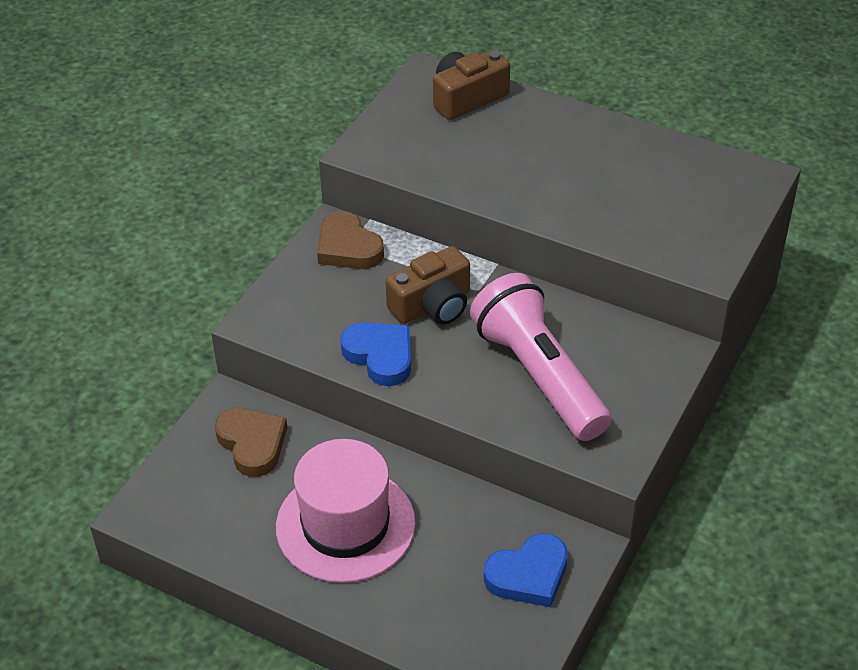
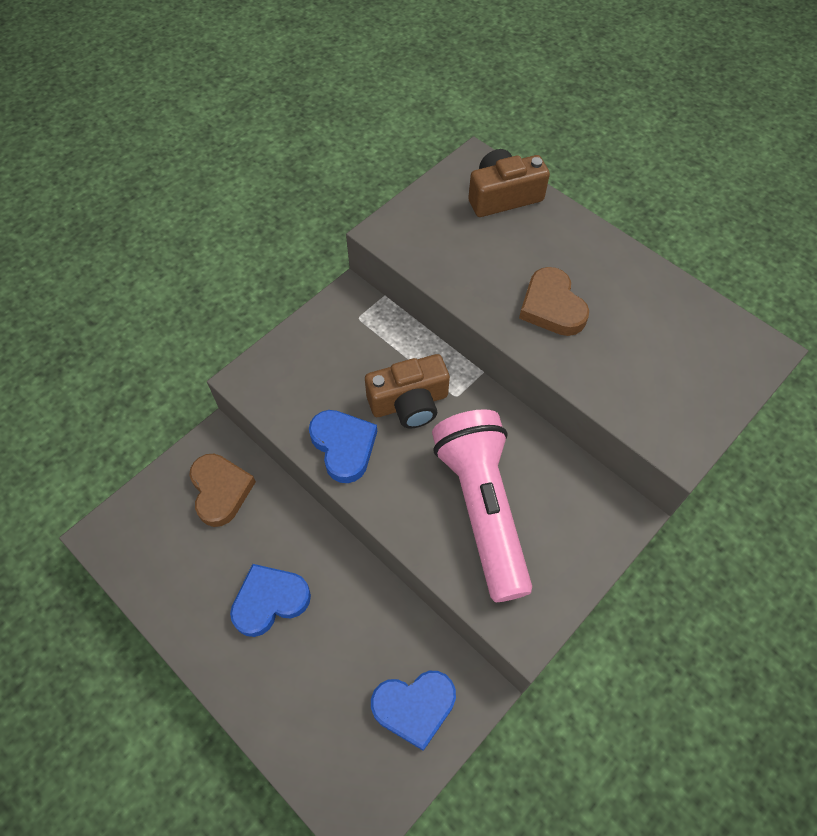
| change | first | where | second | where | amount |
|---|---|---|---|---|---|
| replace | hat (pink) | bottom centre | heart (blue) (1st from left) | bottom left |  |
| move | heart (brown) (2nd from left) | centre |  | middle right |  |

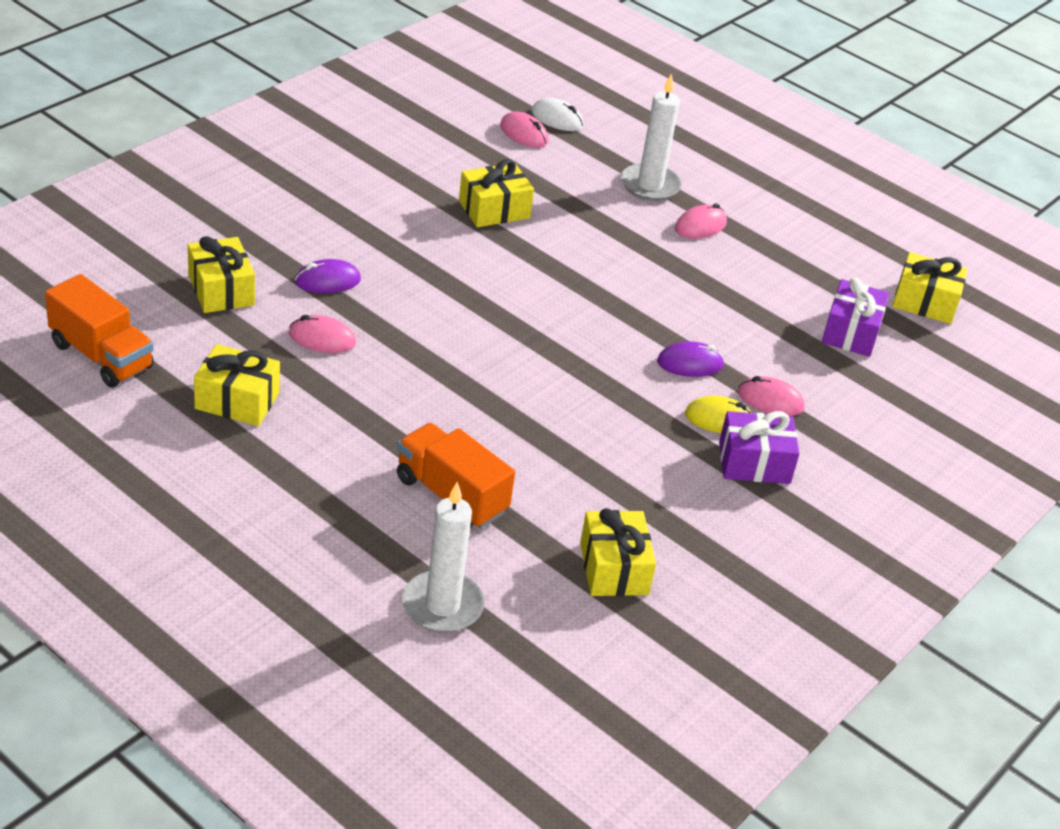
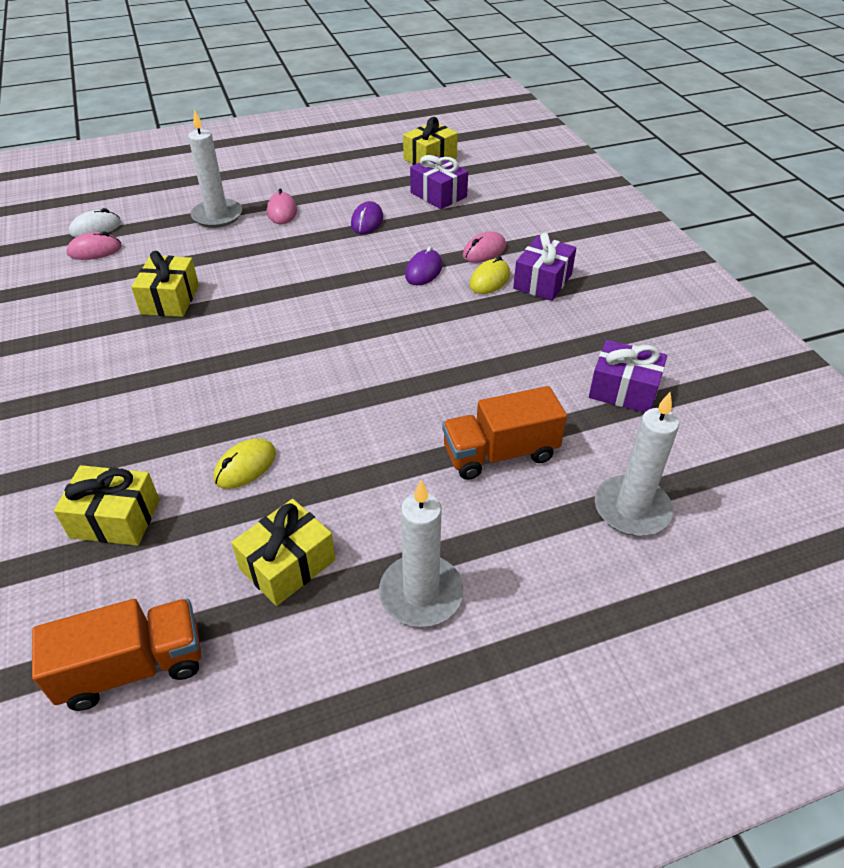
| change | first | where | second | where | amount |
|---|---|---|---|---|---|
| recolor | mouse (pink) (1st from left) | middle left | mouse (yellow) (1st from left) | middle left |  |
| move | mouse (purple) (1st from left) | top left |  | top centre |  |
| recolor | gift (yellow) (4th from left) | centre | gift (purple) (3rd from left) | middle right |  |
| insert |  |  | candle (white) (2nd from left) | centre |  |

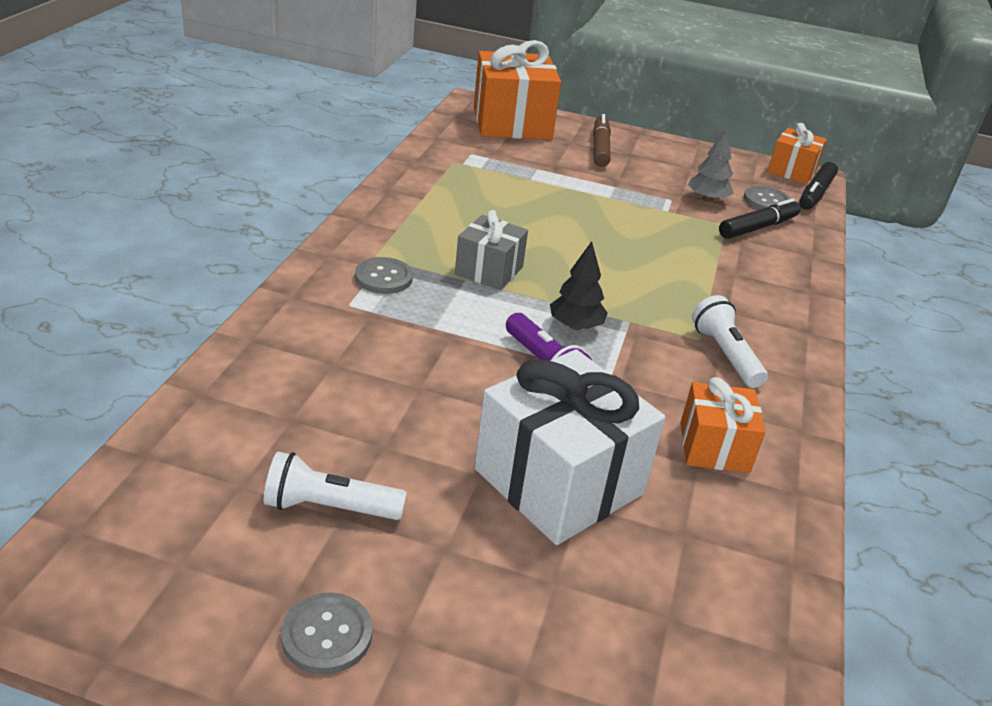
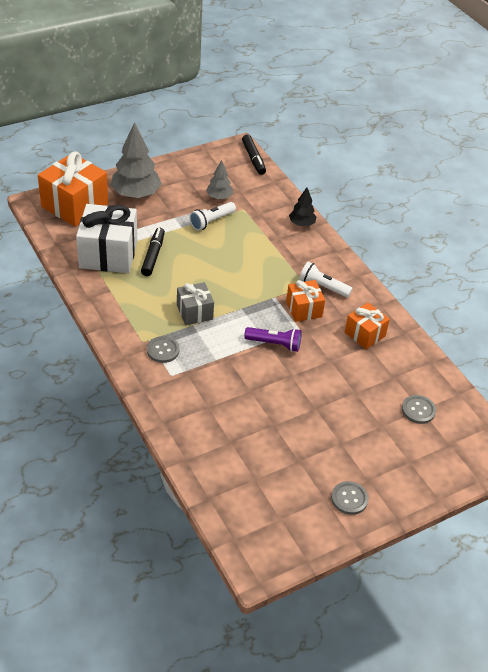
| change | first | where | second | where | amount |
|---|---|---|---|---|---|
| move | flashlight (white) (1st from left) | bottom centre |  | top centre |  |
| move | gift (white) | centre |  | middle left |  |
| move | tree (black) | centre |  | top centre |  |
| replace | marker (brown) | top centre | tree (grey) (1st from left) | top left |  |
| move | marker (black) (1st from left) | top right |  | middle left |  |
| move | button (grey) (3rd from left) | top right |  | middle right |  |
| move | gift (orange) (3rd from left in the first image) | top right | gift (orange) (2nd from left) | centre |  |

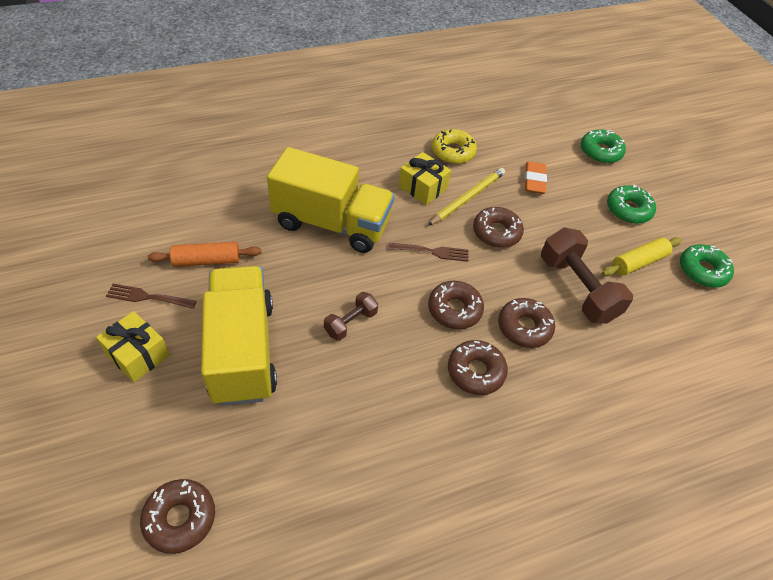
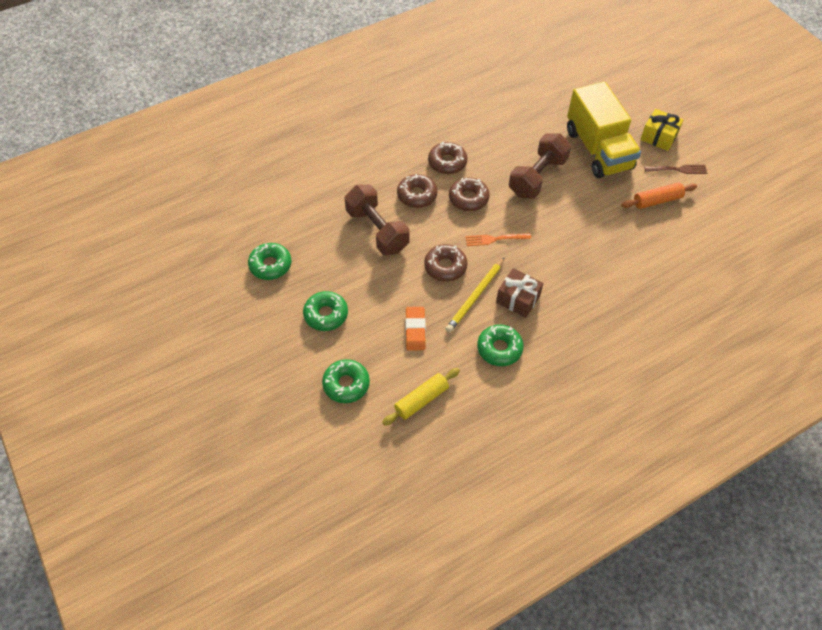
| change | first | where | second | where | amount |
|---|---|---|---|---|---|
| delete | donut (brown) (1st from left) | bottom left |  |  |  |
| delete | truck (yellow) (2nd from left) | centre |  |  |  |
| resize | dumbbell (brown) (1st from left in the first image) | centre | dumbbell (brown) (2nd from left) | top centre | x1.88 |
| recolor | fork (brown) (2nd from left) | centre | fork (orange) | centre |  |
| recolor | gift (yellow) (2nd from left) | top centre | gift (brown) | centre |  |
| recolor | donut (yellow) | top centre | donut (green) (4th from left) | centre |  |
| move | rolling pin (yellow) | middle right |  | centre |  |

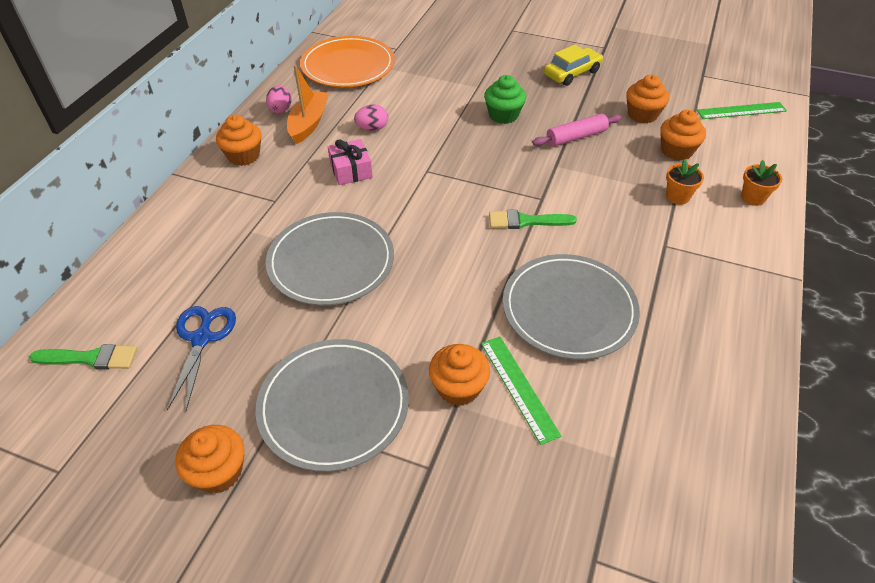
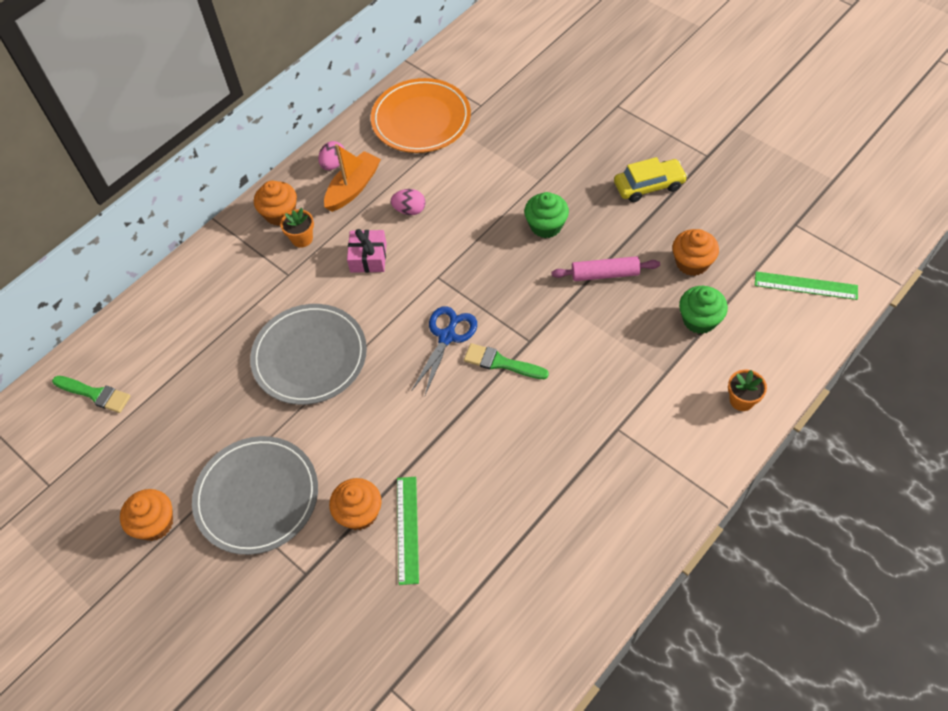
| change | first | where | second | where | amount |
|---|---|---|---|---|---|
| move | scissors (blue) | middle left |  | centre |  |
| delete | plate (grey) (3rd from left) | centre |  |  |  |
| recolor | cupcake (orange) (5th from left) | top right | cupcake (green) (2nd from left) | middle right |  |
| move | flower pot (orange) (1st from left) | top right |  | top left |  |

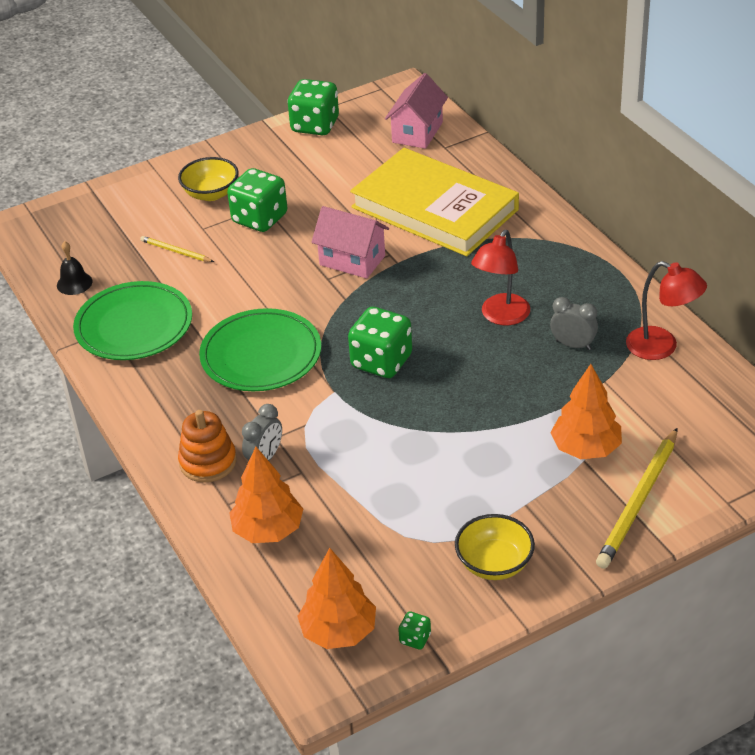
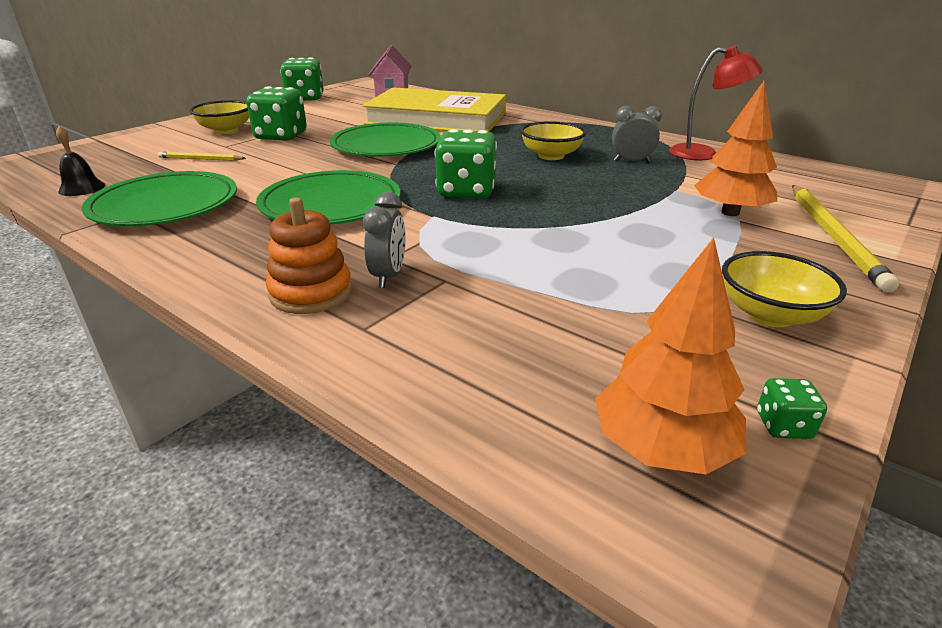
| change | first | where | second | where | amount |
|---|---|---|---|---|---|
| delete | tree (orange) (1st from left) | centre |  |  |  |
| replace | house (pink) (1st from left) | top centre | plate (green) (3rd from left) | top centre |  |
| replace | lamp (red) (1st from left) | centre | bowl (yellow) (2nd from left) | top centre |  |

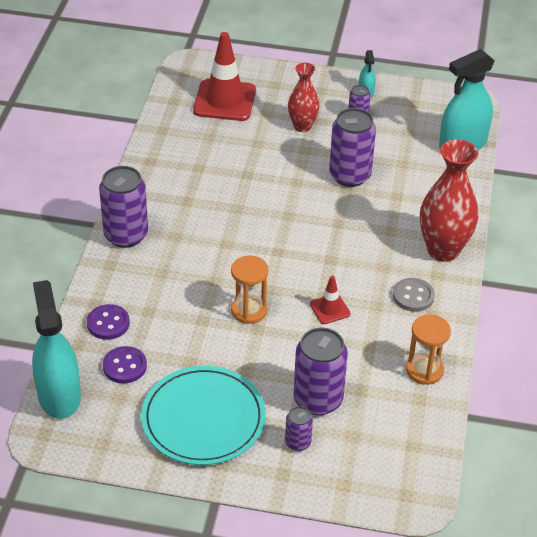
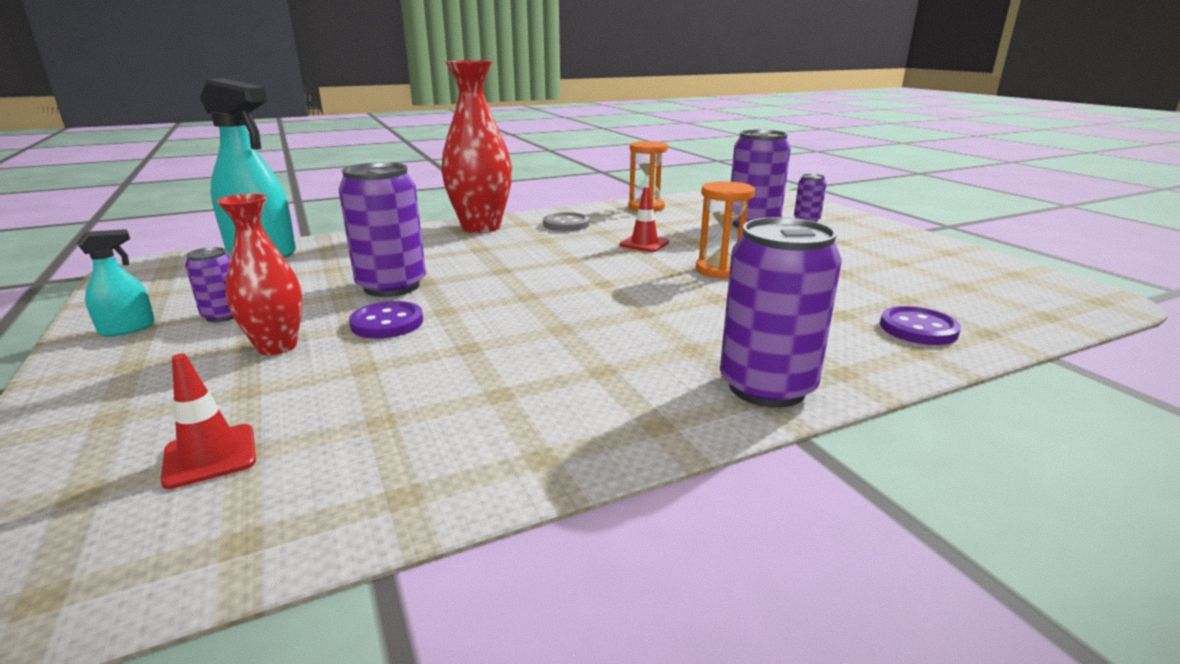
| change | first | where | second | where | amount |
|---|---|---|---|---|---|
| delete | spray bottle (turquoise) (1st from left) | middle left |  |  |  |
| move | button (purple) (2nd from left in the first image) | bottom left | button (purple) (1st from left) | middle left |  |
| delete | plate (turquoise) | bottom centre |  |  |  |
| resize | traffic cone (red) (1st from left) | top centre |  | middle left | x0.49 |

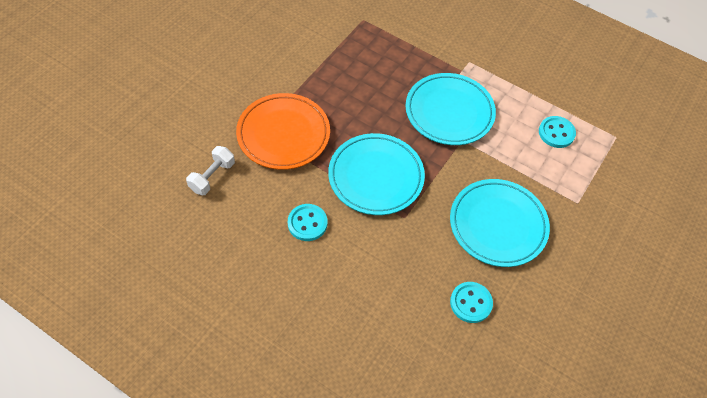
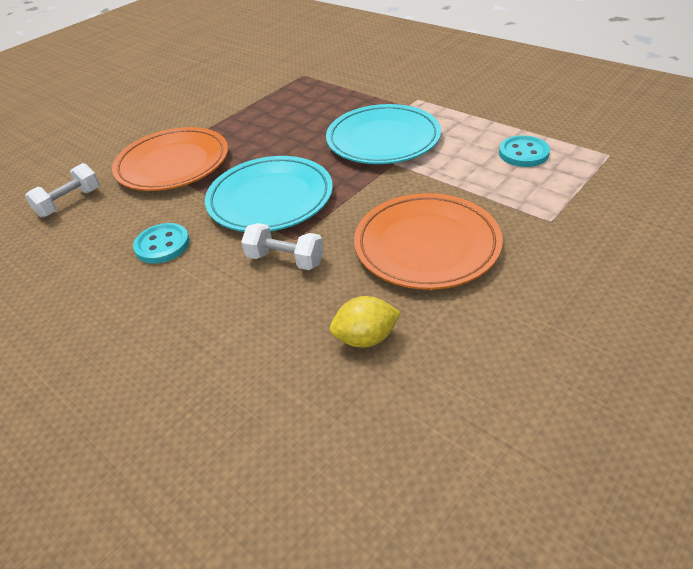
| change | first | where | second | where | amount |
|---|---|---|---|---|---|
| recolor | plate (turquoise) (3rd from left) | middle right | plate (orange) (2nd from left) | centre |  |
| replace | button (turquoise) (2nd from left) | bottom centre | lemon (yellow) | centre |  |
| insert |  |  | dumbbell (white) (2nd from left) | centre |  |

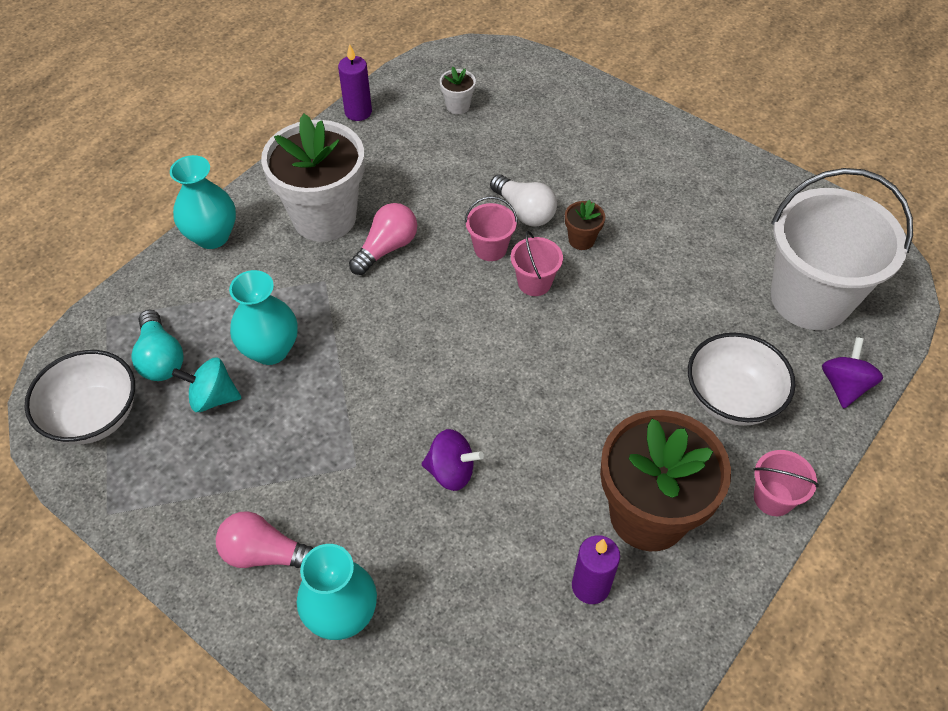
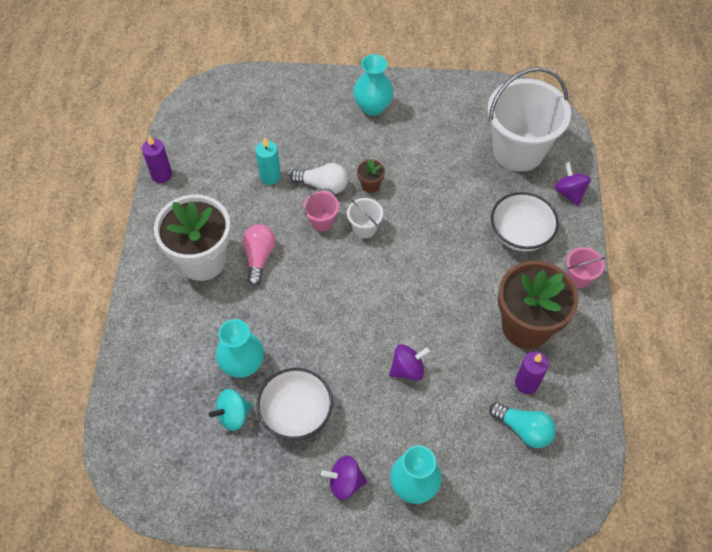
| change | first | where | second | where | amount |
|---|---|---|---|---|---|
| move | bowl (white) (1st from left) | middle left |  | bottom centre |  |
| move | light bulb (turquoise) | middle left |  | bottom right |  |
| move | vase (turquoise) (1st from left in the first image) | top left | vase (turquoise) (2nd from left) | top centre |  |
| replace | light bulb (pink) (1st from left) | bottom left | spinning top (purple) (1st from left) | bottom centre |  |
| delete | flower pot (white) (2nd from left) | top centre |  |  |  |
| recolor | bucket (pink) (2nd from left) | centre | bucket (white) (1st from left) | centre |  |
| insert |  |  | candle (turquoise) | top centre |  |

